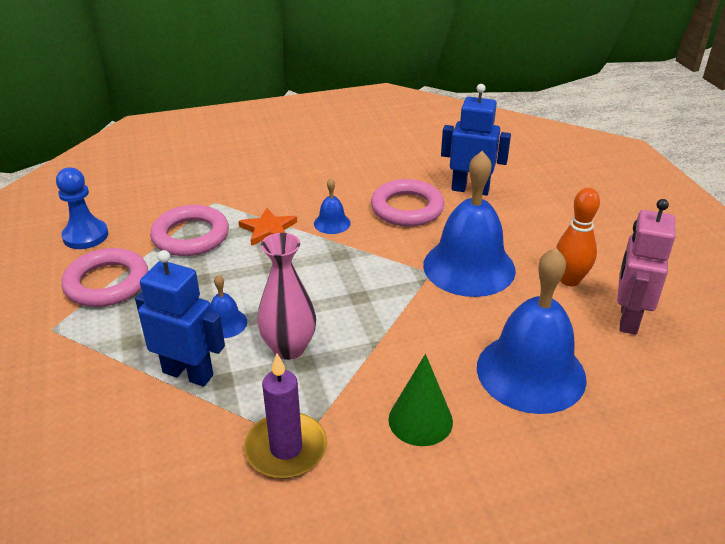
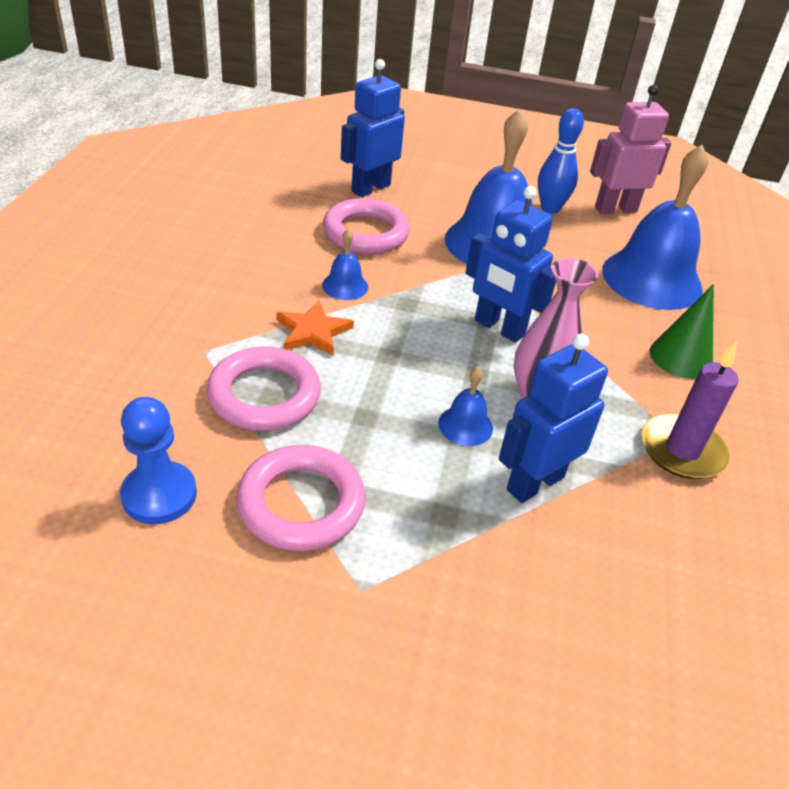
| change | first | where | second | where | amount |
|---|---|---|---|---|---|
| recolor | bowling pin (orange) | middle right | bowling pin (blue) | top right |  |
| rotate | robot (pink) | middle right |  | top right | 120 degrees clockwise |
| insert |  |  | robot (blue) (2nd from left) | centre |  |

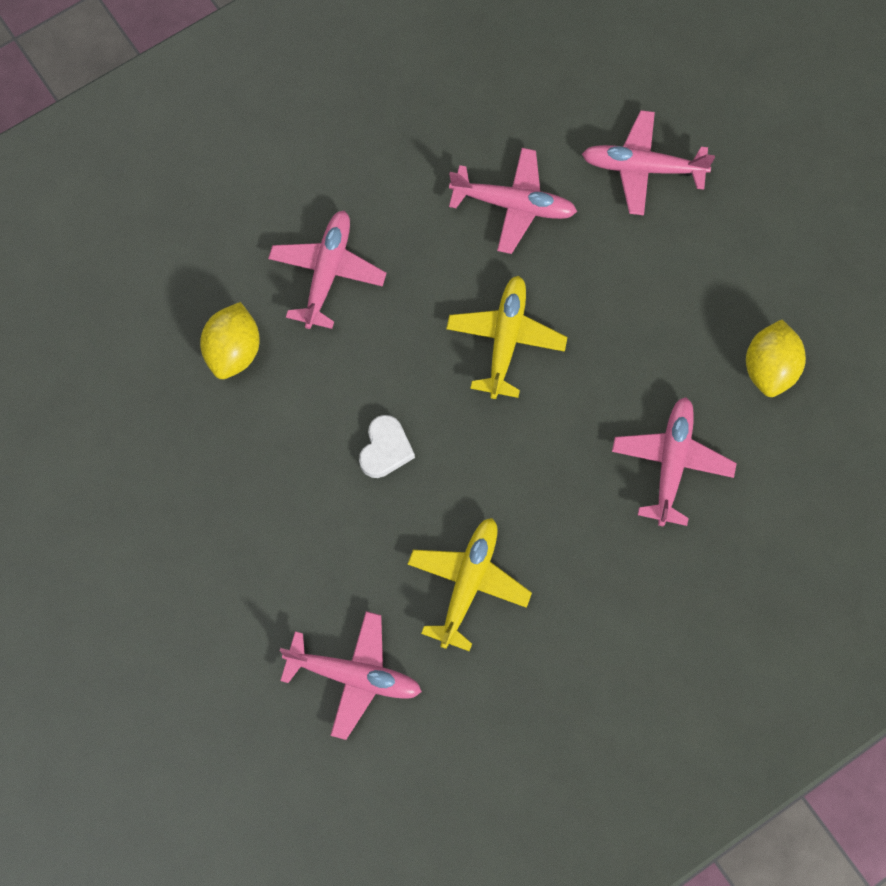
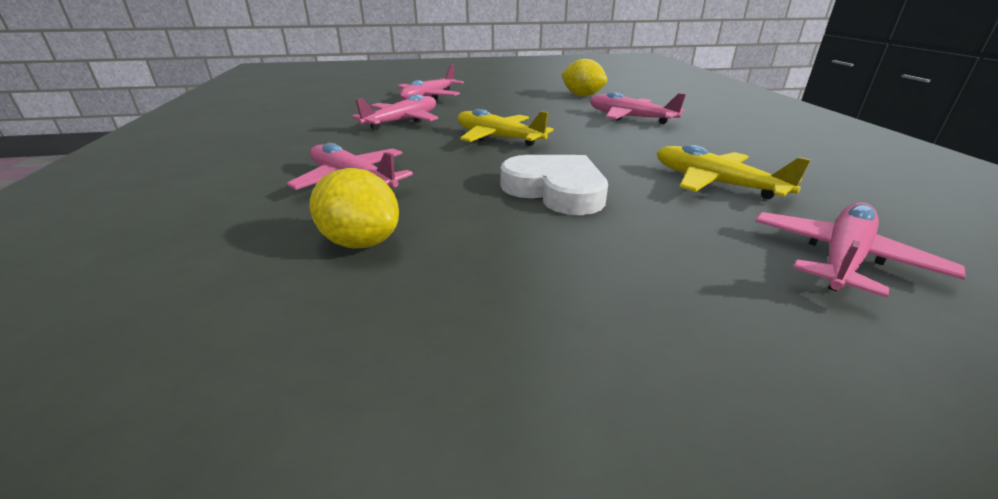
| change | first | where | second | where | amount |
|---|---|---|---|---|---|
| resize | heart (white) | centre |  | centre | x1.69 |

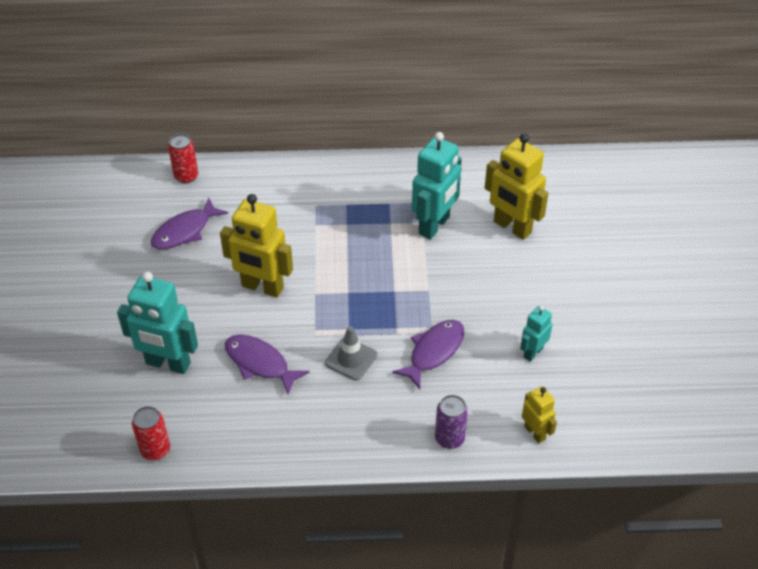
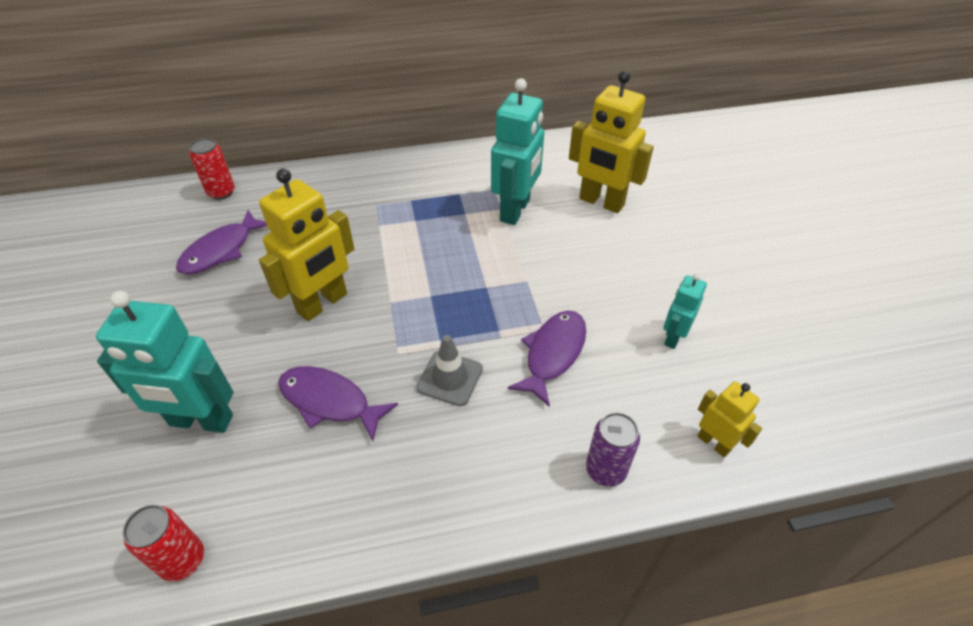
| change | first | where | second | where | amount |
|---|---|---|---|---|---|
| rotate | robot (yellow) (1st from left) | centre |  | middle left | 60 degrees counterclockwise |

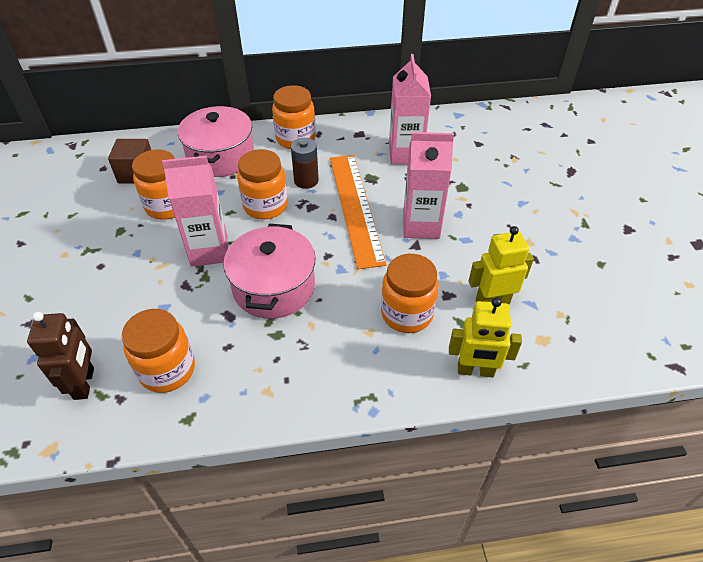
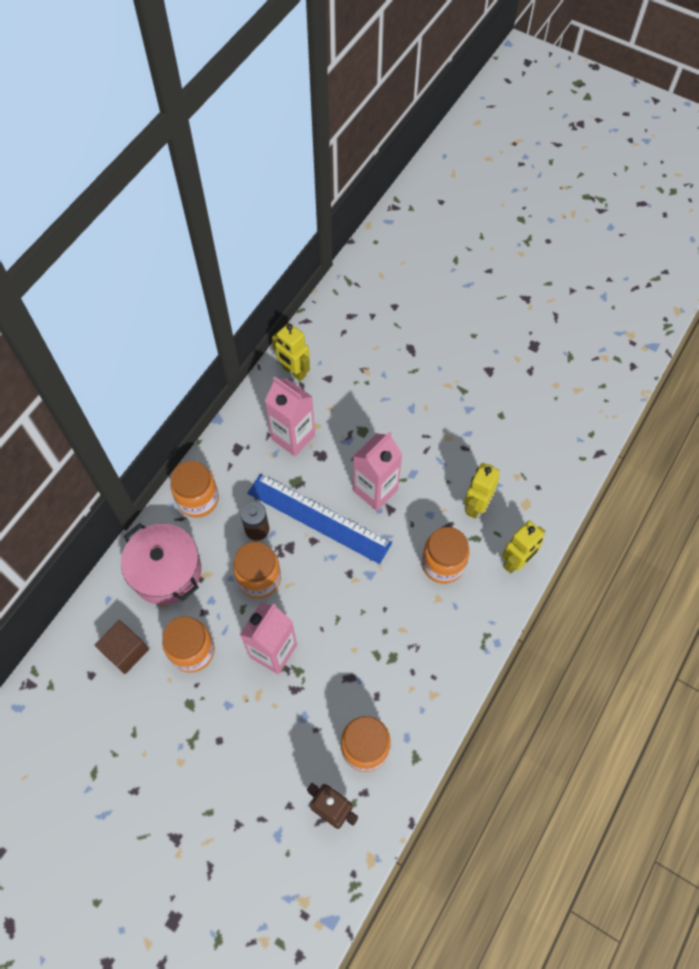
| change | first | where | second | where | amount |
|---|---|---|---|---|---|
| delete | pot (pink) (2nd from left) | centre |  |  |  |
| recolor | ruler (orange) | centre | ruler (blue) | centre |  |
| insert |  |  | robot (yellow) (1st from left) | centre |  |

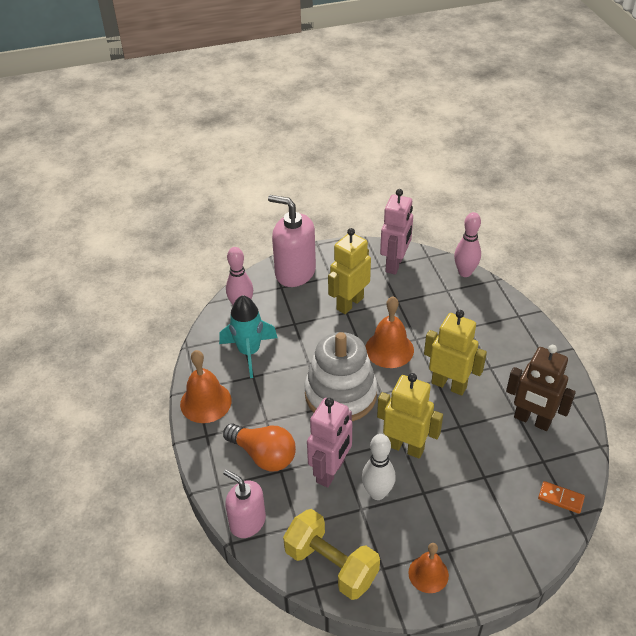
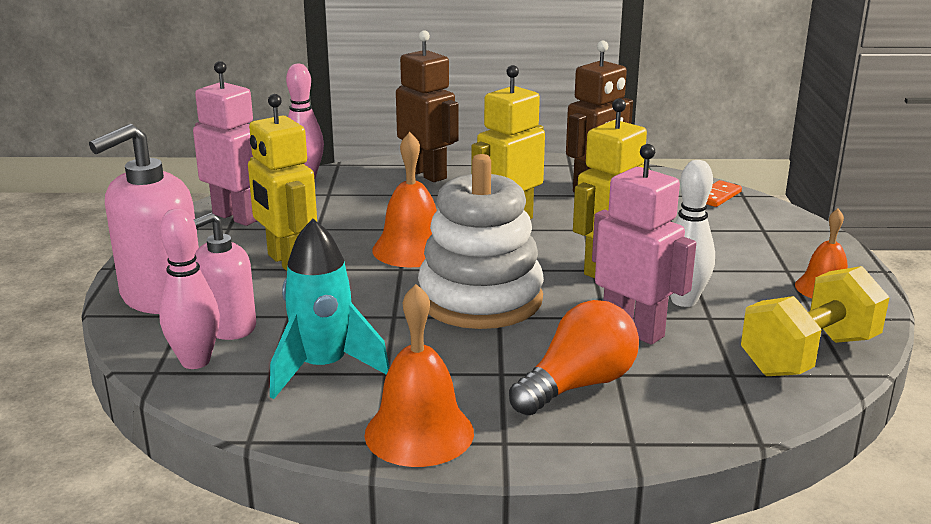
| change | first | where | second | where | amount |
|---|---|---|---|---|---|
| move | soap dispenser (pink) (1st from left in the first image) | bottom centre | soap dispenser (pink) (2nd from left) | middle left |  |
| insert |  |  | robot (brown) (1st from left) | top centre |  |

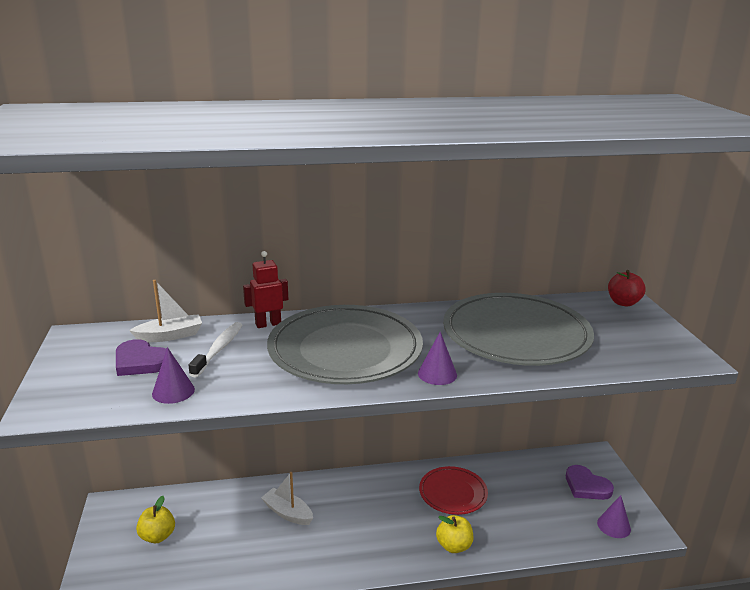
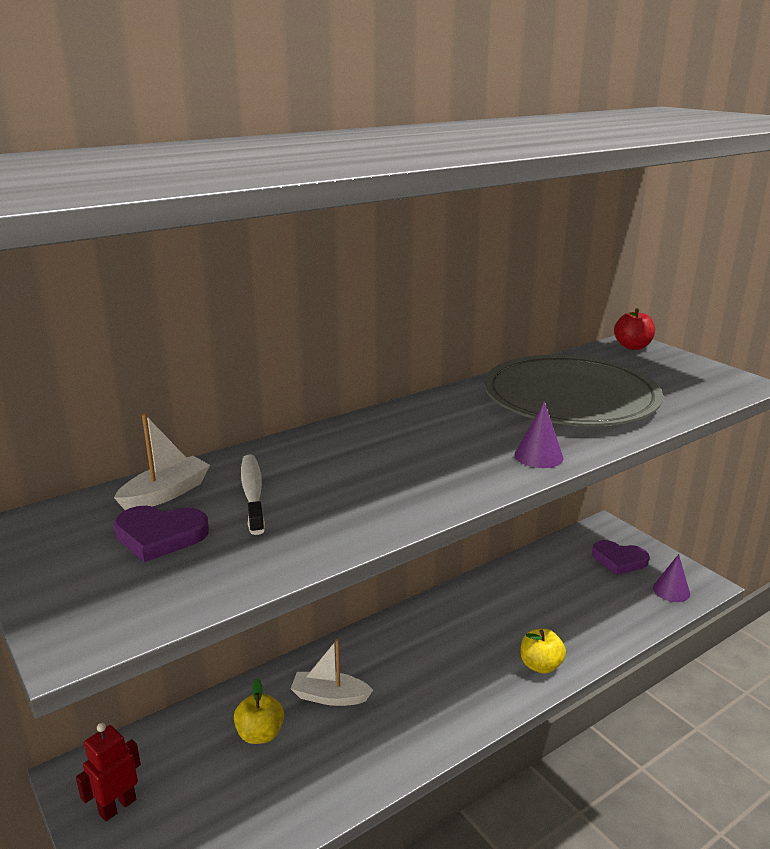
| change | first | where | second | where | amount |
|---|---|---|---|---|---|
| move | apple (yellow) (1st from left) | bottom left |  | bottom centre |  |
| delete | cone (purple) (1st from left) | middle left |  |  |  |
| move | robot (red) | centre |  | bottom left |  |
| delete | plate (grey) (1st from left) | centre |  |  |  |
| delete | plate (red) | bottom centre |  |  |  |

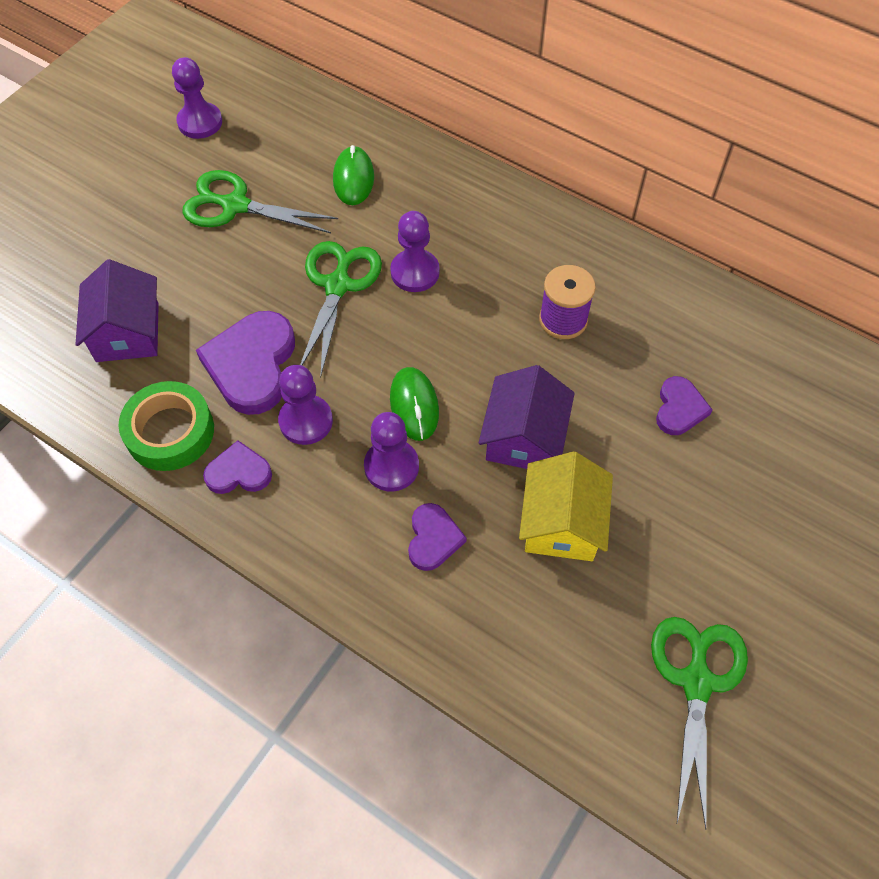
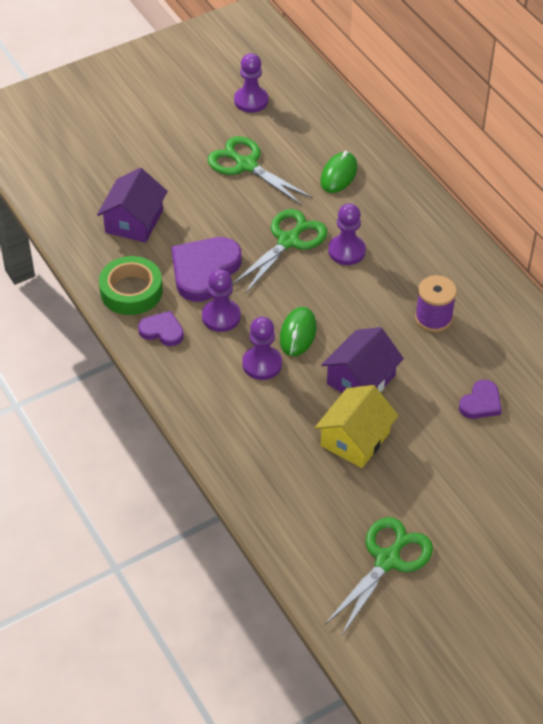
| change | first | where | second | where | amount |
|---|---|---|---|---|---|
| delete | heart (purple) (3rd from left) | centre |  |  |  |

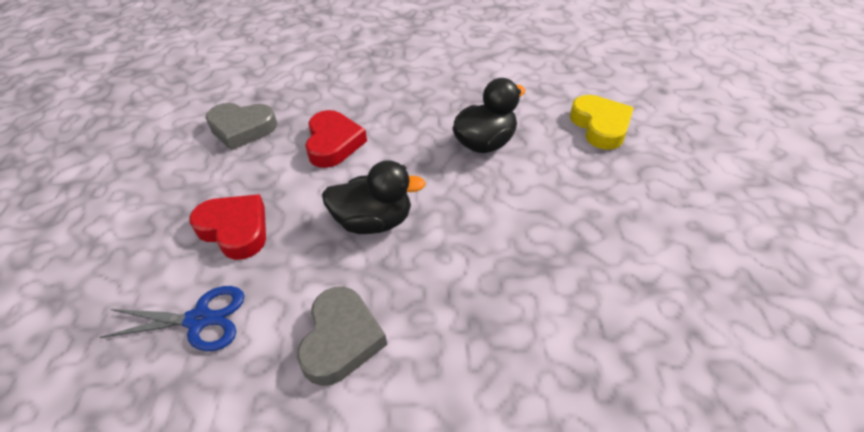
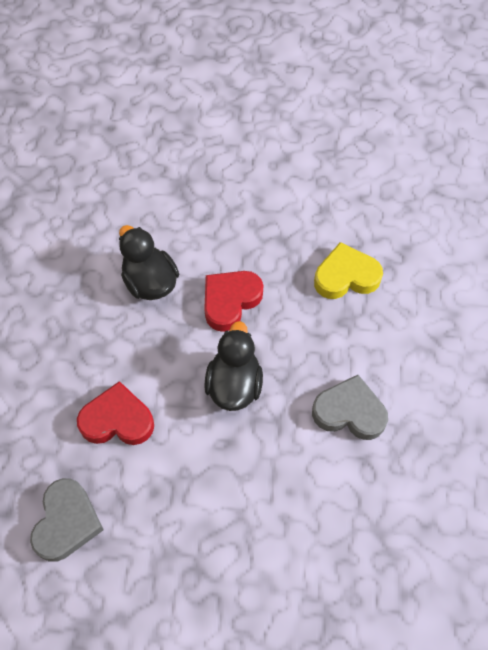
| change | first | where | second | where | amount |
|---|---|---|---|---|---|
| delete | scissors (blue) | bottom left |  |  |  |
| move | heart (red) (1st from left in the first image) | middle left | heart (red) (2nd from left) | centre |  |
| move | heart (yellow) | top right |  | middle right |  |

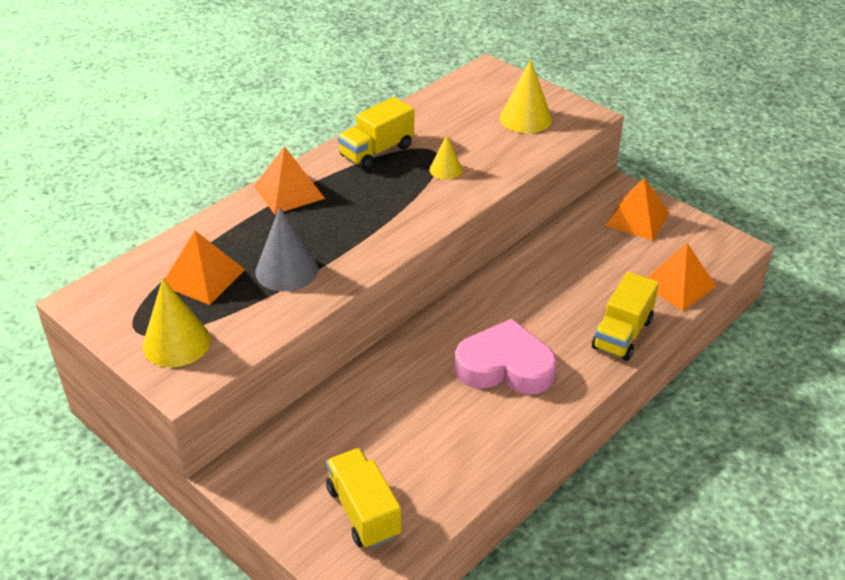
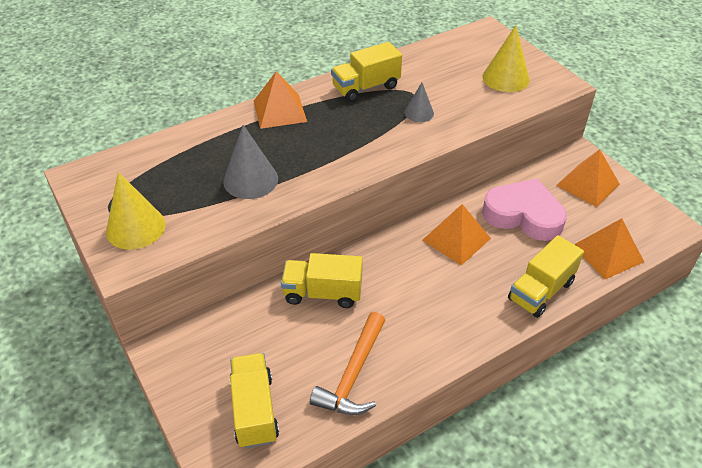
| change | first | where | second | where | amount |
|---|---|---|---|---|---|
| move | pyramid (orange) (1st from left in the first image) | middle left | pyramid (orange) (2nd from left) | centre |  |
| recolor | cone (yellow) (2nd from left) | top centre | cone (grey) (2nd from left) | top centre |  |
| move | heart (pink) | centre |  | middle right |  |
| insert |  |  | truck (yellow) (2nd from left) | centre |  |
| insert |  |  | hammer (orange) | bottom centre |  |

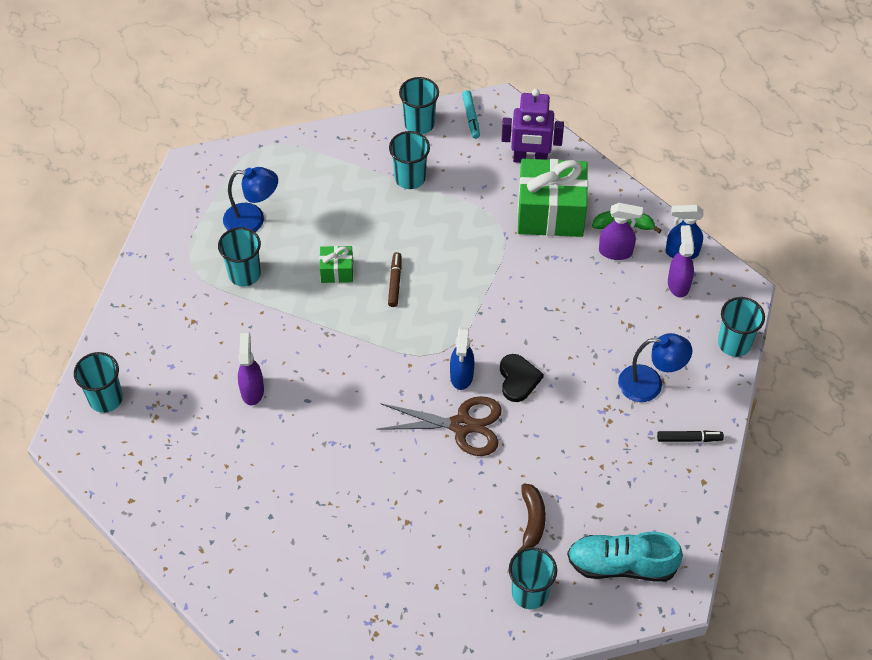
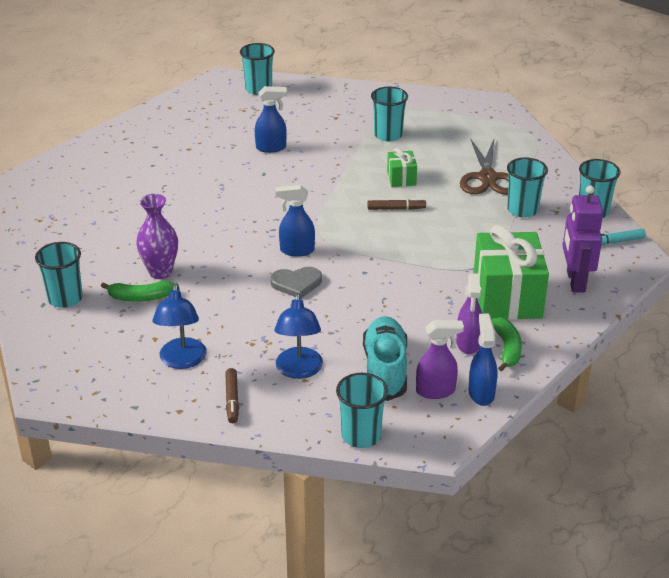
| change | first | where | second | where | amount |
|---|---|---|---|---|---|
| move | lamp (blue) (1st from left) | top left |  | middle left |  |
| recolor | spray bottle (purple) (1st from left) | middle left | spray bottle (blue) (1st from left) | top centre |  |
| move | scissors (brown) | centre |  | top right |  |
| recolor | heart (black) | centre | heart (grey) | centre |  |
| recolor | banana (brown) | bottom centre | banana (green) (1st from left) | middle left |  |
| move | shoe (turquoise) | bottom right |  | centre |  |
| recolor | marker (black) | middle right | marker (brown) (1st from left) | bottom centre |  |
| insert |  |  | vase (purple) | middle left |  |

